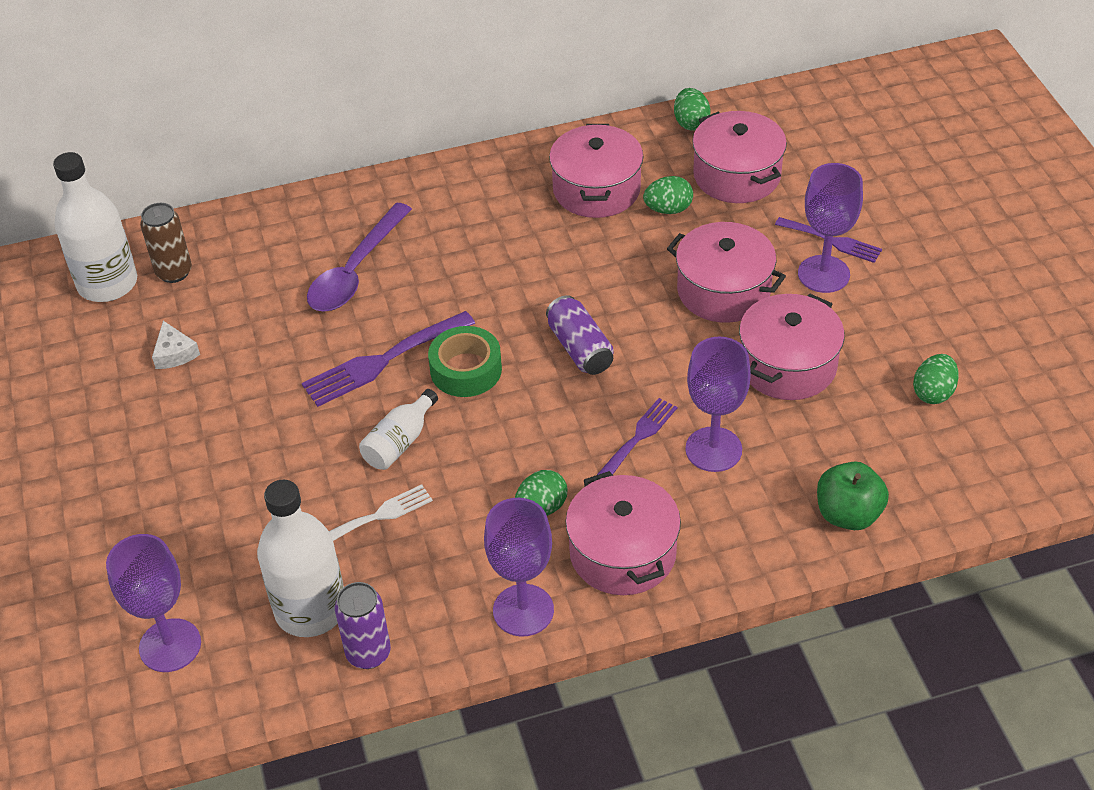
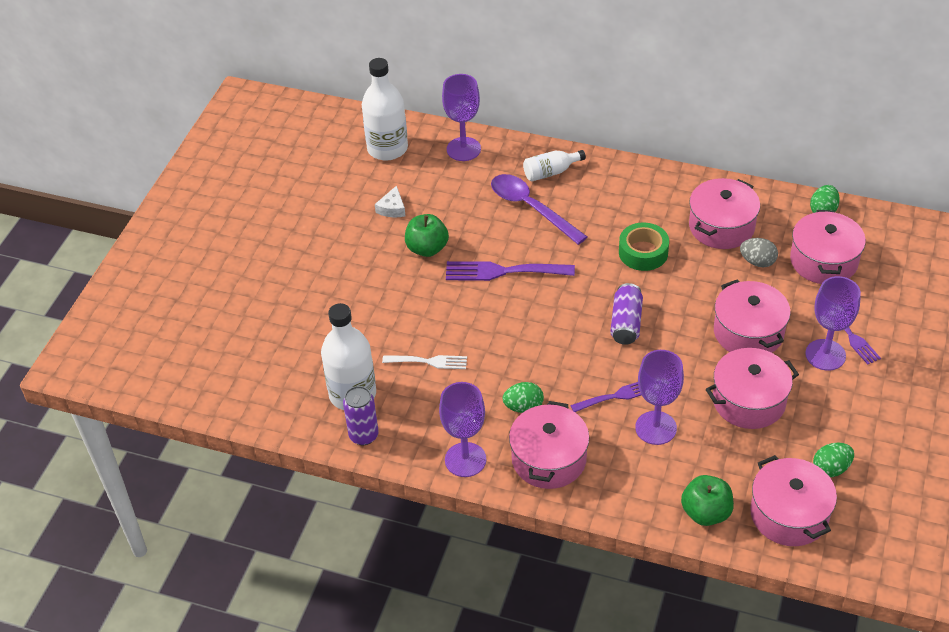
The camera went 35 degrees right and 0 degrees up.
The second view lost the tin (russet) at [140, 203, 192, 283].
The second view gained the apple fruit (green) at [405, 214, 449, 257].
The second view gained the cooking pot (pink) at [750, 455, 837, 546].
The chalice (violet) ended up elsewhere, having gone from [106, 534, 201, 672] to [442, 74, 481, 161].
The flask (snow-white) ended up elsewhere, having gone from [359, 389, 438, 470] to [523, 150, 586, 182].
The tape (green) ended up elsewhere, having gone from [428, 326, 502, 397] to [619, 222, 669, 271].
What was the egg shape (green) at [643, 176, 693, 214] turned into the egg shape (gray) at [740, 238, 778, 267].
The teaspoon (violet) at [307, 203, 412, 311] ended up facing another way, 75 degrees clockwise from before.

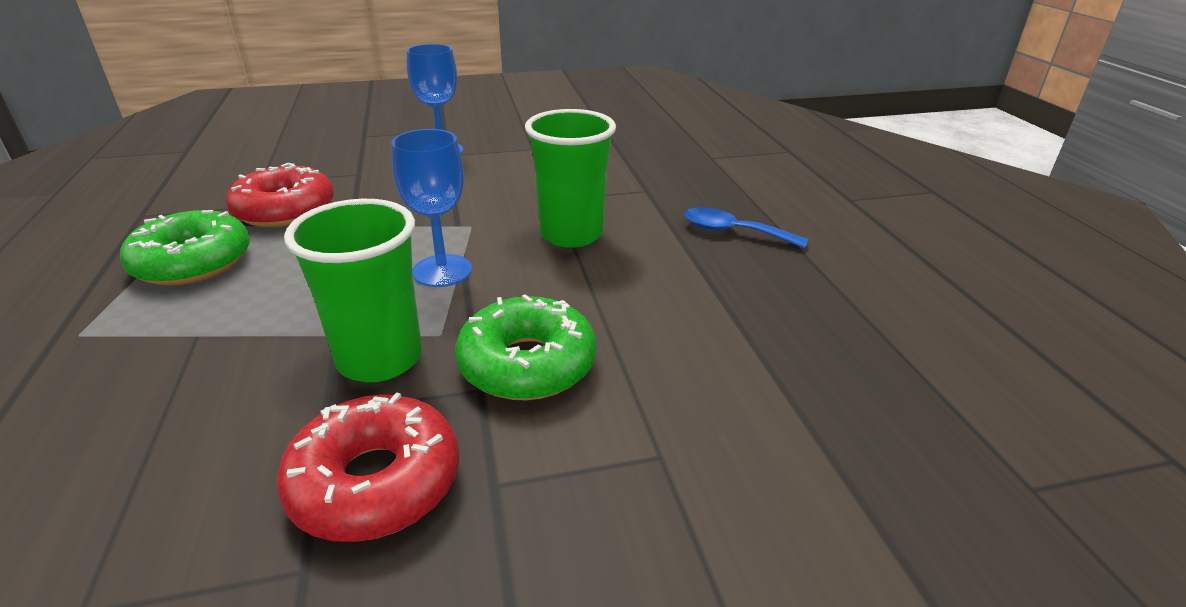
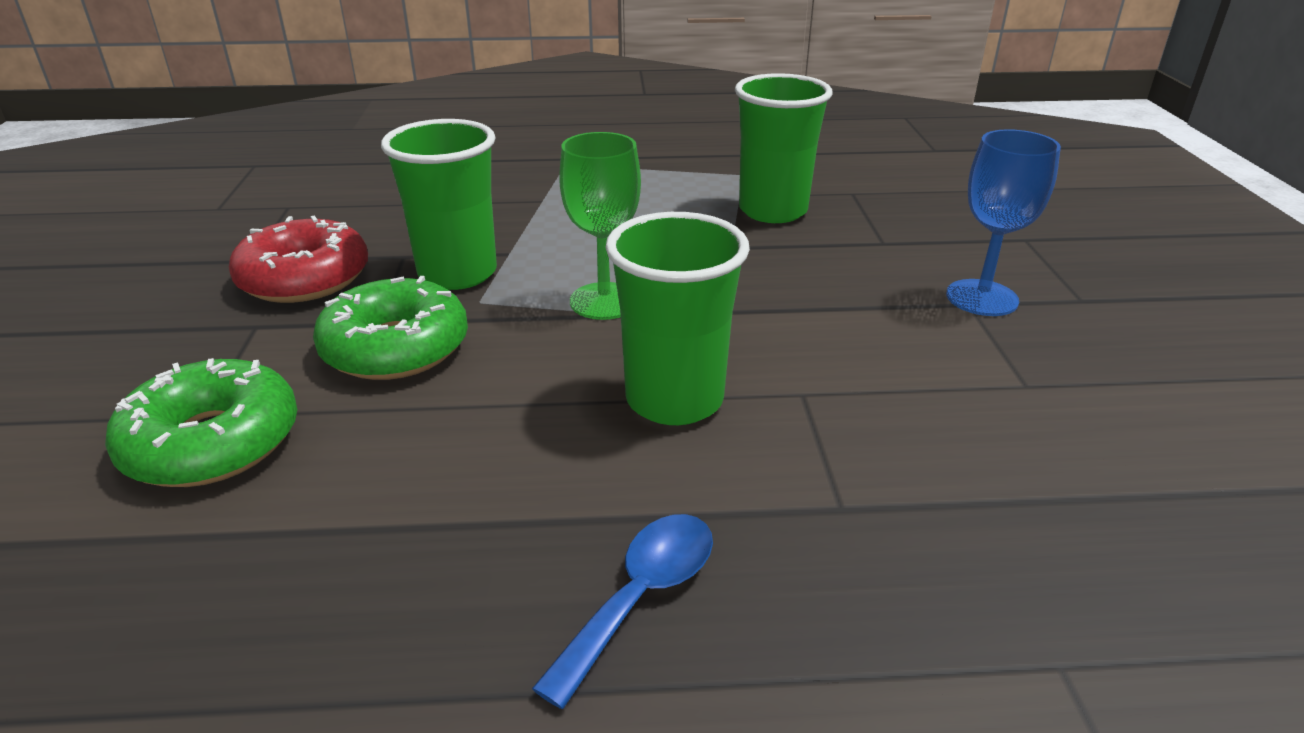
The camera went 100 degrees right and 0 degrees up.
The donut (green) ended up elsewhere, having gone from [120, 210, 250, 286] to [105, 358, 297, 487].
Where the donut (red) stood at [226, 163, 334, 227], the cup (green) came to stand at [735, 73, 832, 223].
What was the chalice (royal blue) at [392, 129, 472, 287] turned into the chalice (green) at [559, 132, 641, 320].

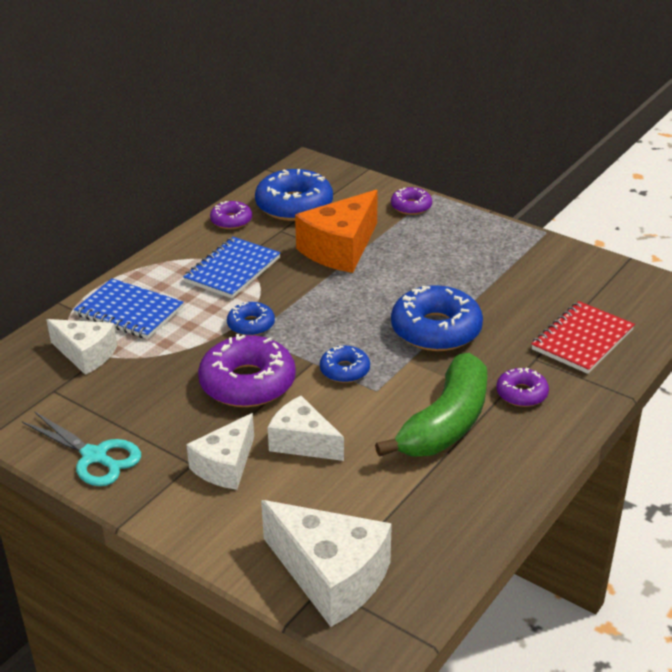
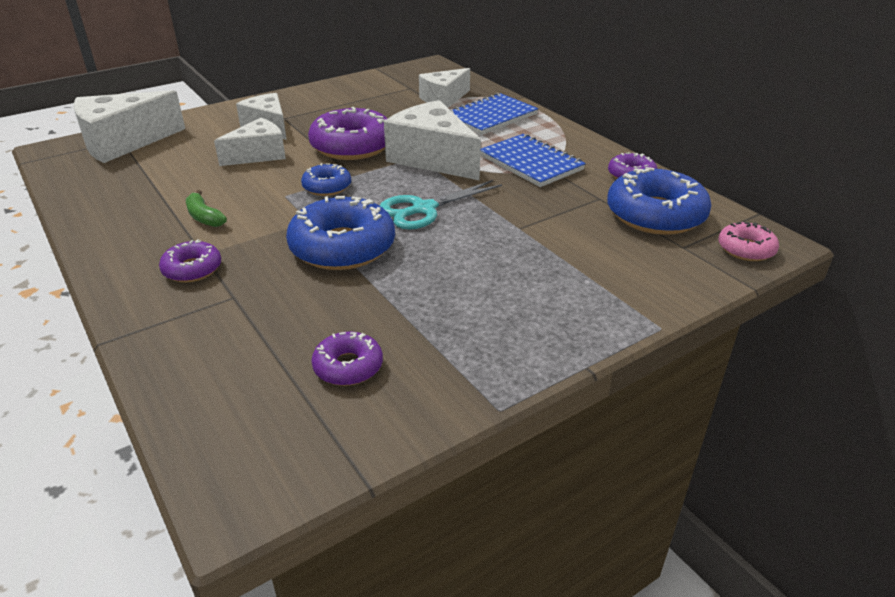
The camera went 110 degrees right and 0 degrees up.
The second view lost the piece of cheese (orange-coloured) at [295, 190, 378, 273].
The second view lost the notebook (red) at [531, 301, 635, 374].
The second view gained the donut (pink) at [718, 222, 779, 261].
The pair of scissors (aqua) ended up elsewhere, having gone from [22, 411, 141, 486] to [380, 180, 502, 230].
The donut (violet) ended up elsewhere, having gone from [391, 187, 432, 215] to [312, 331, 383, 386].
Where the donut (royal blue) stood at [227, 302, 275, 336], the piece of cheese (snow-white) came to stand at [384, 100, 481, 181].
The size of the banana fruit (green) at [375, 353, 487, 457] changed by a factor of 0.42.

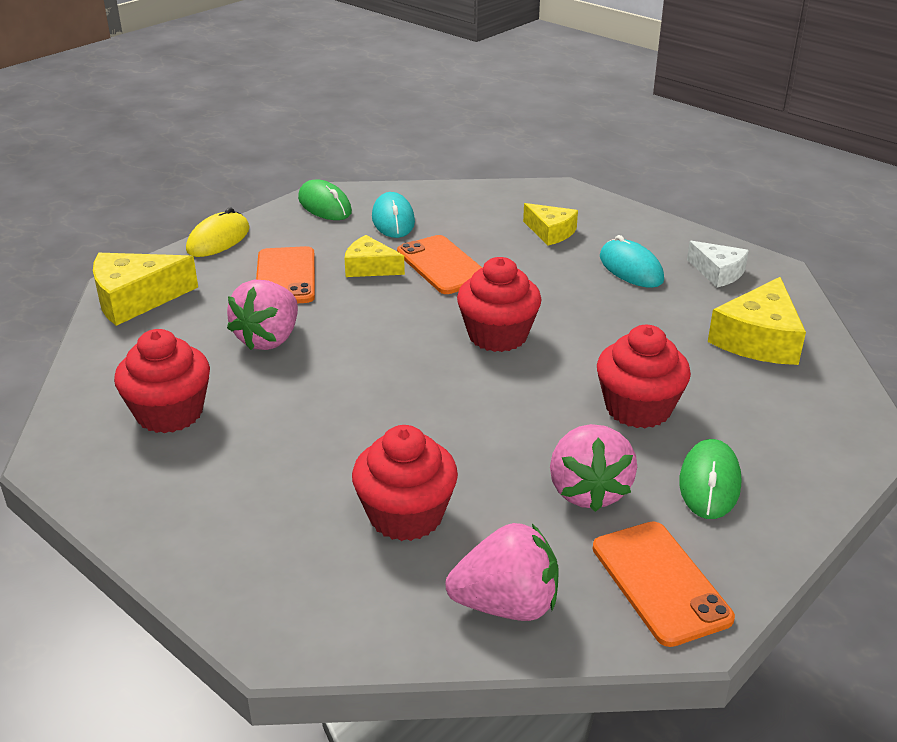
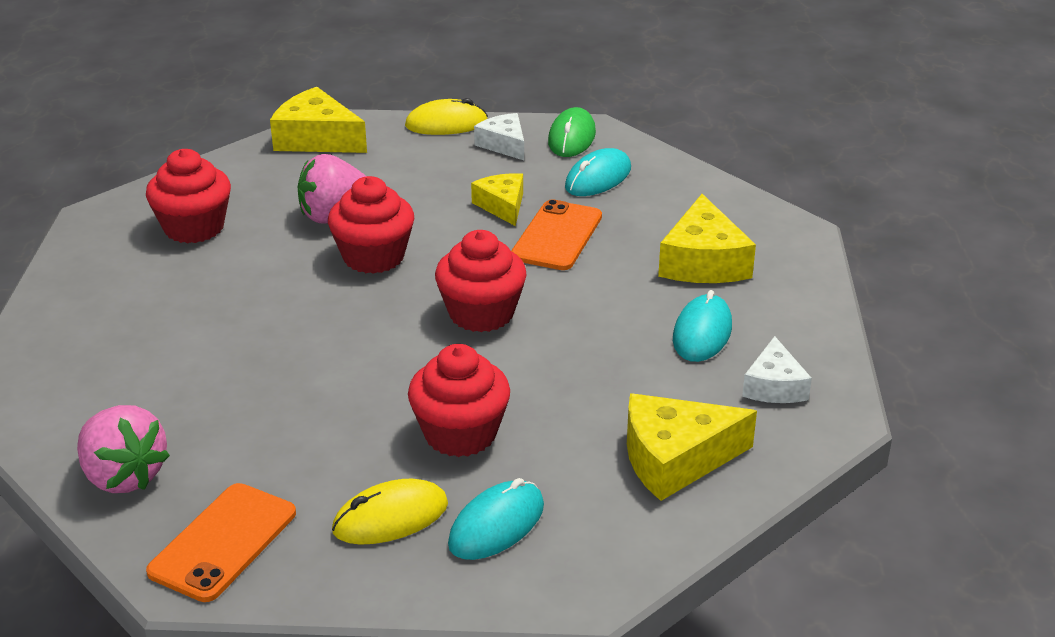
The camera went 50 degrees right and 0 degrees up.
The second view lost the mobile phone (orange-coloured) at [256, 246, 315, 303].
The second view lost the berry (pink) at [550, 424, 637, 512].
The second view gained the PC mouse (aqua) at [448, 478, 544, 560].
The second view gained the piece of cheese (snow-white) at [474, 113, 524, 160].
The fairy cake (red) ended up elsewhere, having gone from [352, 425, 458, 541] to [328, 176, 414, 274].
What was the PC mouse (green) at [679, 439, 741, 519] turned into the PC mouse (yellow) at [332, 479, 448, 545].
The size of the piece of cheese (yellow) at [523, 203, 578, 246] changed by a factor of 1.60.

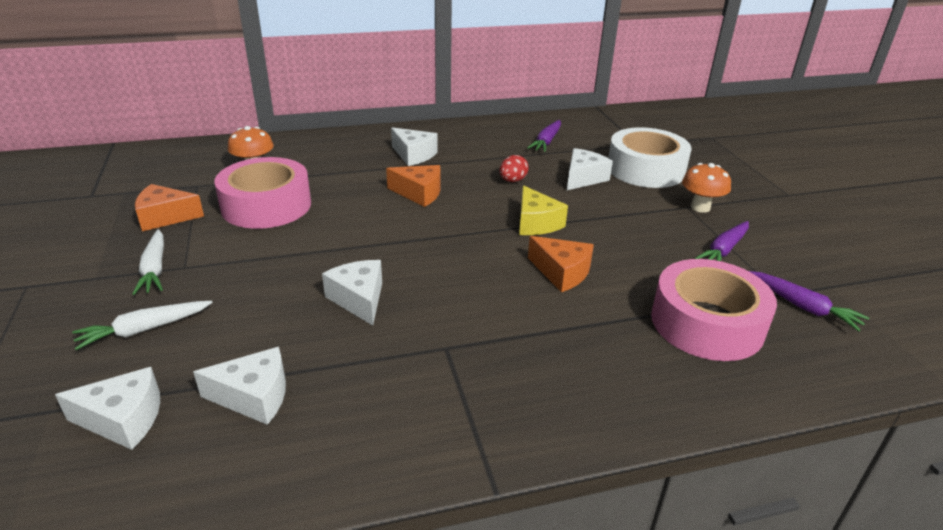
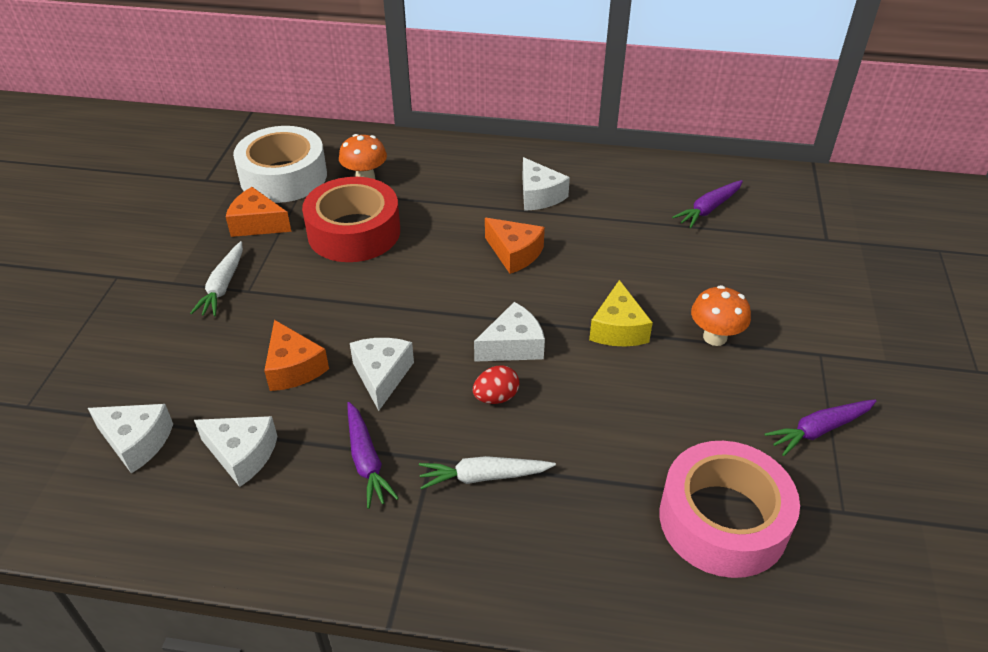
The camera went 25 degrees right and 10 degrees up.
The toy carrot (snow-white) ended up elsewhere, having gone from [72, 301, 213, 350] to [419, 456, 556, 490].
The egg shape (red) ended up elsewhere, having gone from [500, 155, 529, 182] to [473, 365, 519, 404].
The piece of cheese (orange-coloured) ended up elsewhere, having gone from [528, 236, 594, 292] to [264, 320, 329, 391].
The piece of cheese (snow-white) ended up elsewhere, having gone from [567, 148, 613, 190] to [474, 302, 545, 362].
The tape (snow-white) ended up elsewhere, having gone from [608, 127, 691, 188] to [233, 126, 327, 203].
The fungus (orange-coloured) ended up elsewhere, having gone from [682, 163, 731, 213] to [691, 285, 751, 346].
The toy carrot (violet) ended up elsewhere, having gone from [749, 271, 870, 331] to [347, 402, 399, 509].
What was the tape (pink) at [215, 157, 311, 229] turned into the tape (red) at [302, 177, 400, 262].

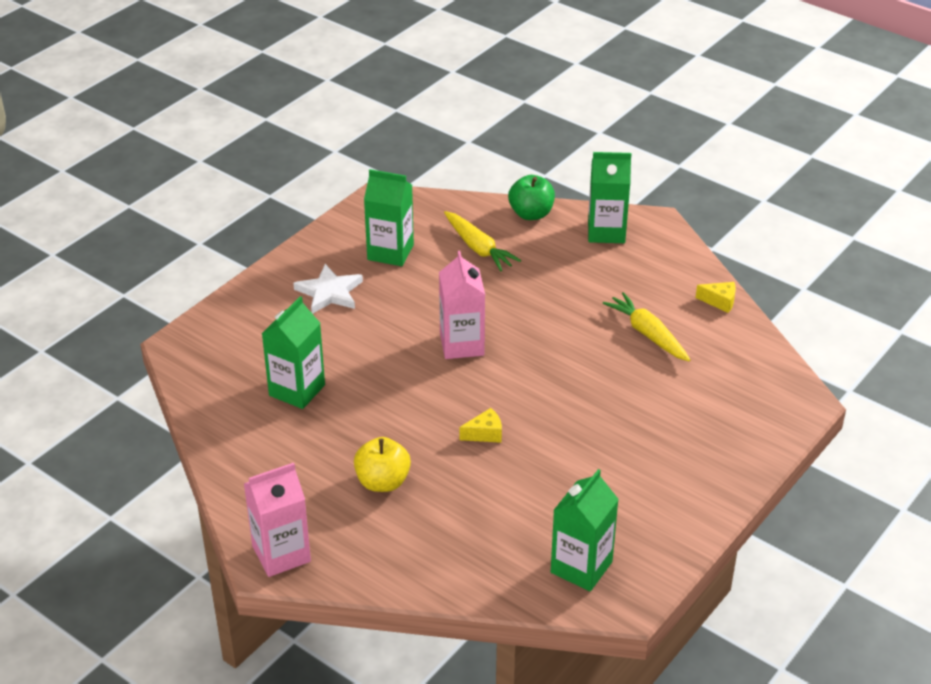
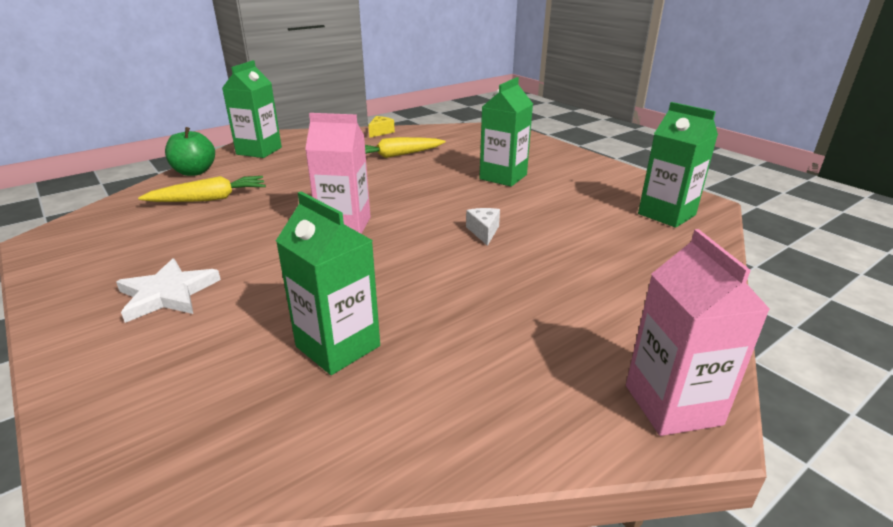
The camera went 75 degrees left and 10 degrees down.
The second view lost the apple fruit (yellow) at [354, 437, 411, 492].
The milk carton (green) ended up elsewhere, having gone from [364, 169, 414, 266] to [479, 77, 533, 187].
What was the piece of cheese (yellow) at [459, 408, 502, 443] turned into the piece of cheese (snow-white) at [466, 208, 500, 246].

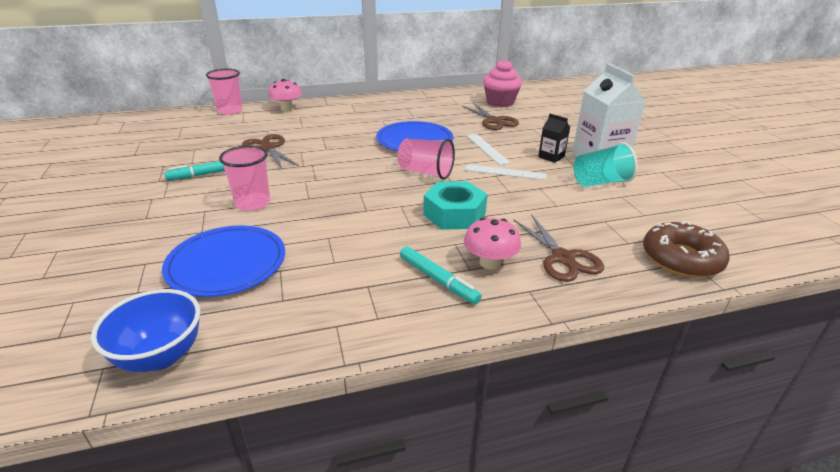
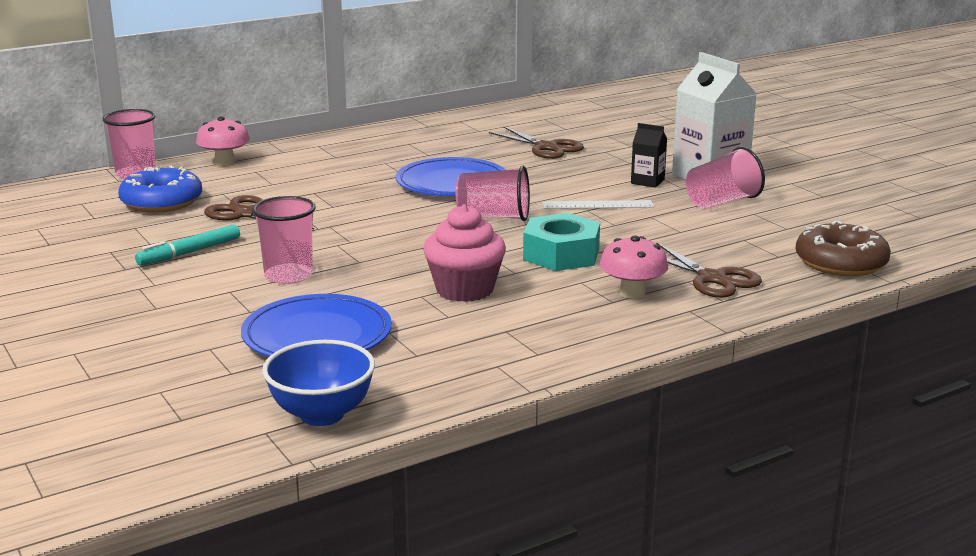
The camera went 15 degrees left and 10 degrees down.
The second view lost the felt pen (aqua) at [400, 246, 482, 304].
The second view lost the measuring stick (snow-white) at [466, 134, 511, 165].
The second view gained the donut (royal blue) at [118, 166, 202, 213].
The fairy cake (pink) ended up elsewhere, having gone from [483, 59, 522, 107] to [423, 204, 506, 302].
What was the cup (aqua) at [574, 142, 637, 187] turned into the cup (pink) at [686, 147, 765, 209].

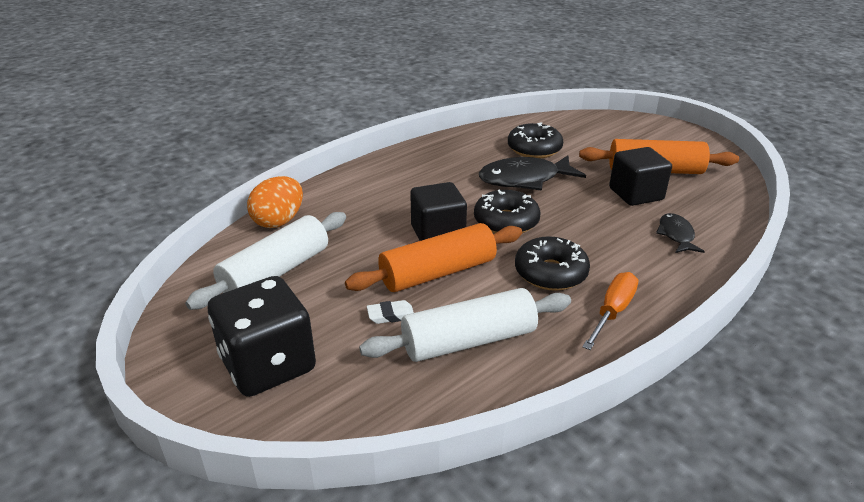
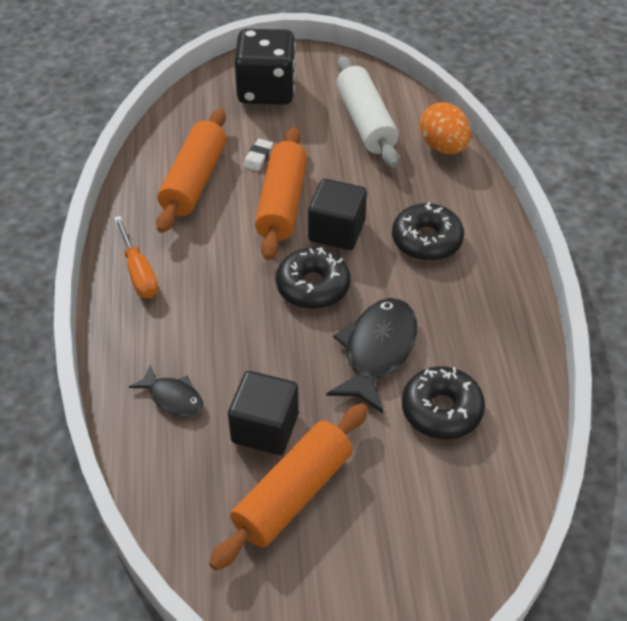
The camera went 125 degrees right and 15 degrees up.
The donut (jet-black) ended up elsewhere, having gone from [515, 236, 590, 291] to [392, 202, 464, 261].
What was the dough roller (snow-white) at [359, 288, 571, 362] turned into the dough roller (orange-coloured) at [156, 109, 226, 233].

